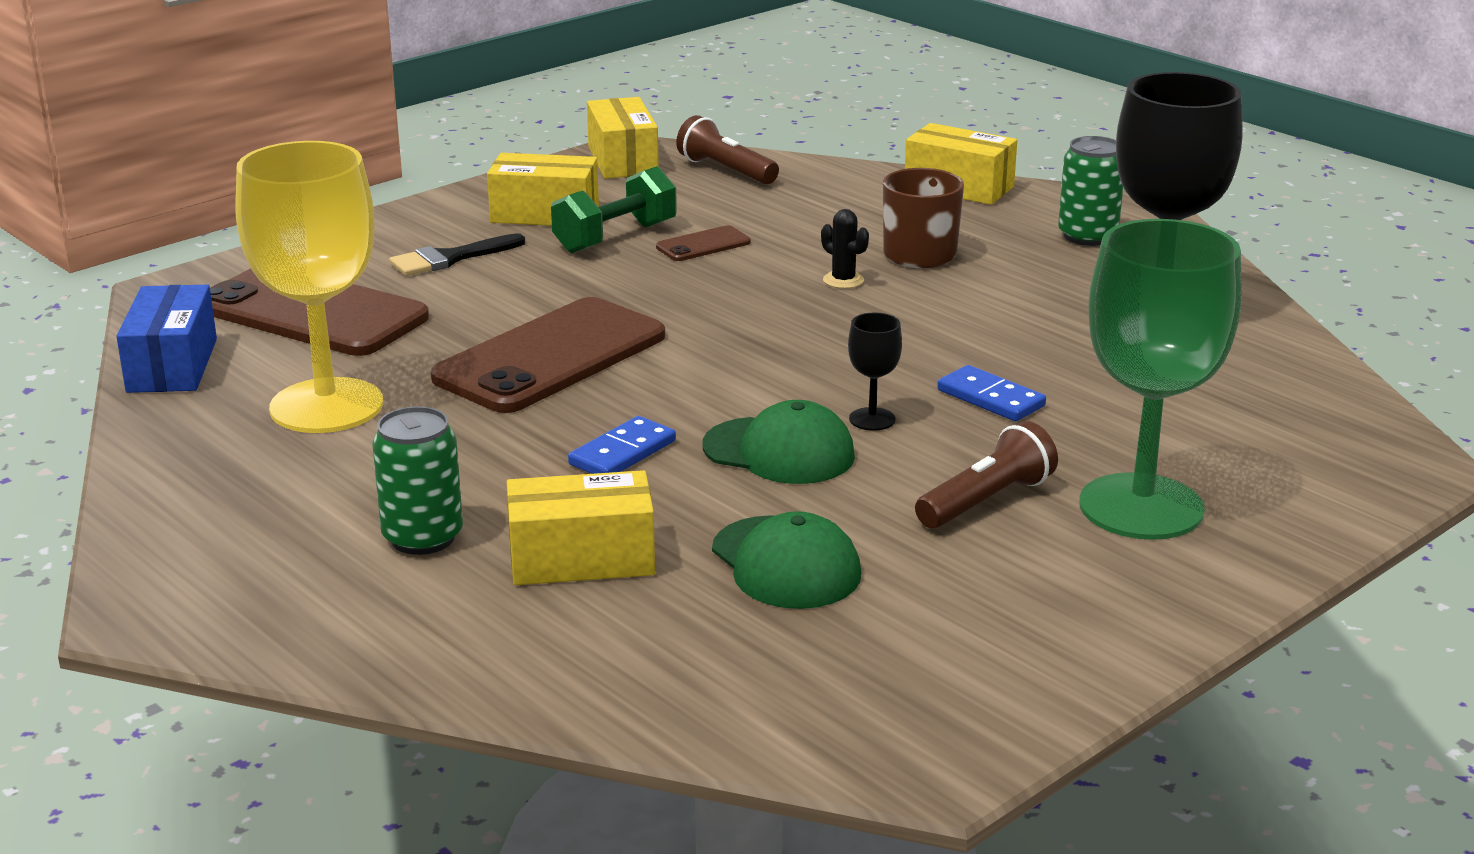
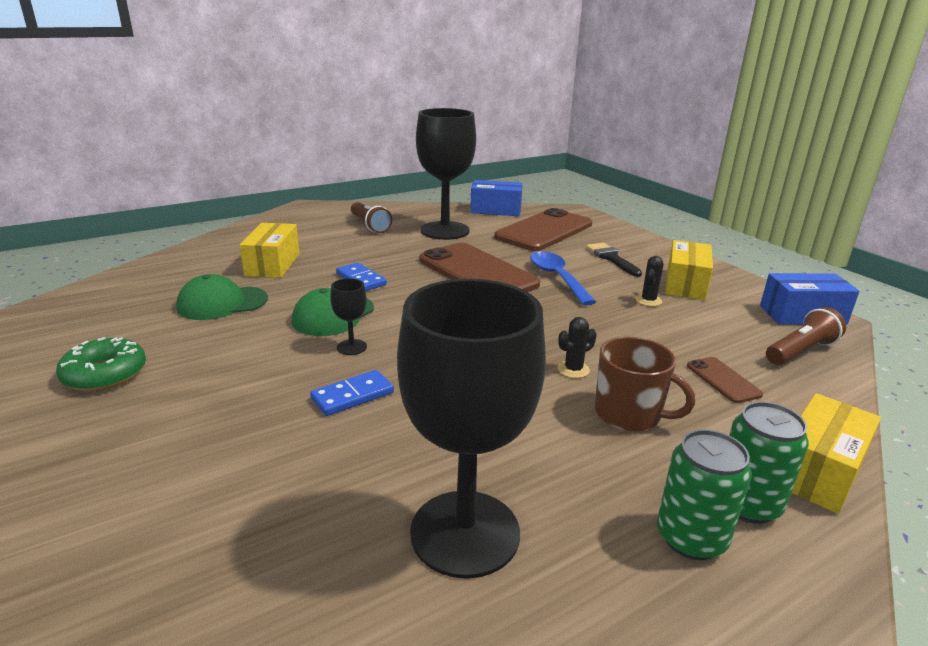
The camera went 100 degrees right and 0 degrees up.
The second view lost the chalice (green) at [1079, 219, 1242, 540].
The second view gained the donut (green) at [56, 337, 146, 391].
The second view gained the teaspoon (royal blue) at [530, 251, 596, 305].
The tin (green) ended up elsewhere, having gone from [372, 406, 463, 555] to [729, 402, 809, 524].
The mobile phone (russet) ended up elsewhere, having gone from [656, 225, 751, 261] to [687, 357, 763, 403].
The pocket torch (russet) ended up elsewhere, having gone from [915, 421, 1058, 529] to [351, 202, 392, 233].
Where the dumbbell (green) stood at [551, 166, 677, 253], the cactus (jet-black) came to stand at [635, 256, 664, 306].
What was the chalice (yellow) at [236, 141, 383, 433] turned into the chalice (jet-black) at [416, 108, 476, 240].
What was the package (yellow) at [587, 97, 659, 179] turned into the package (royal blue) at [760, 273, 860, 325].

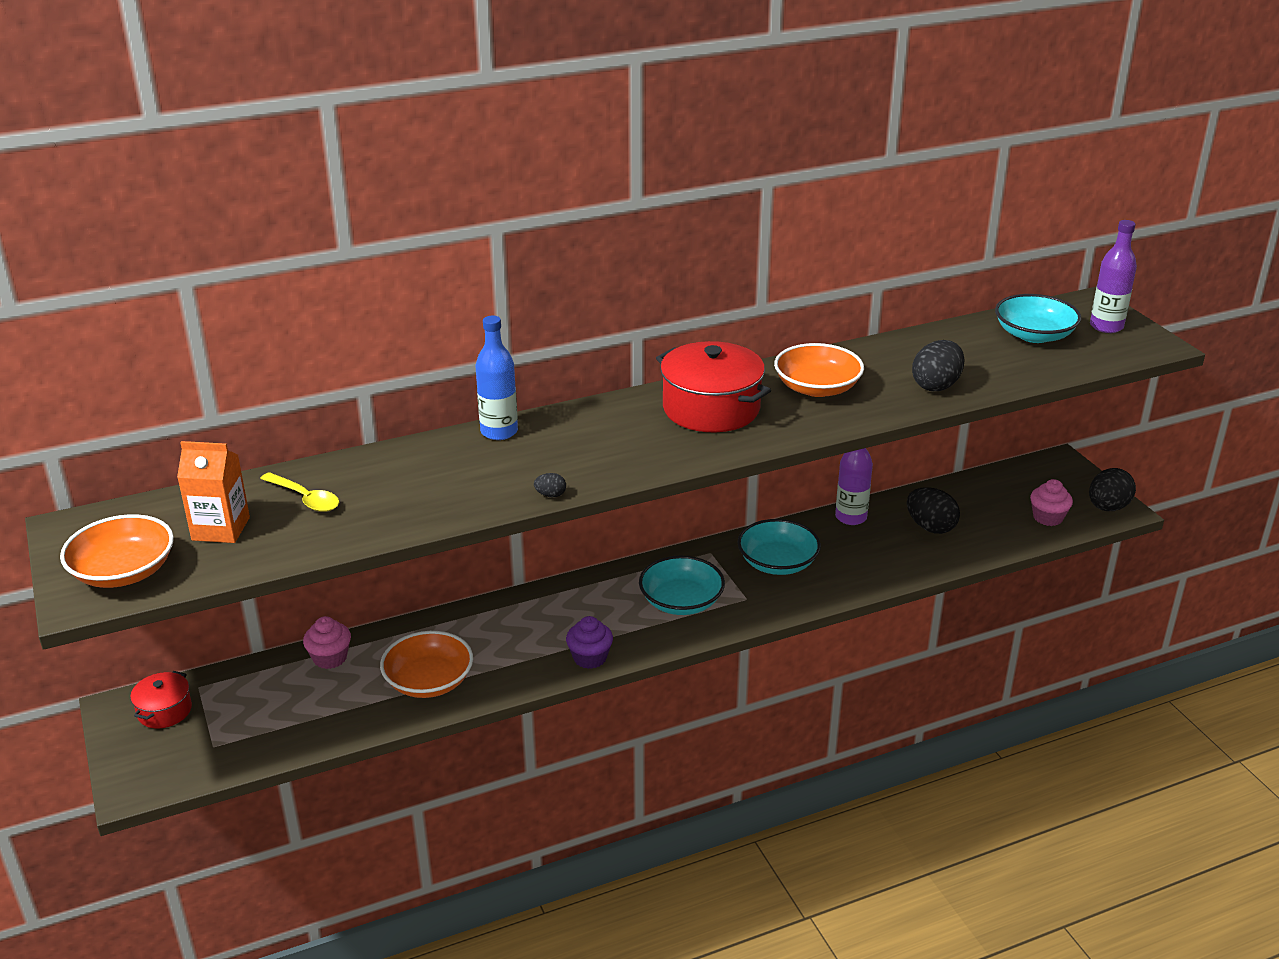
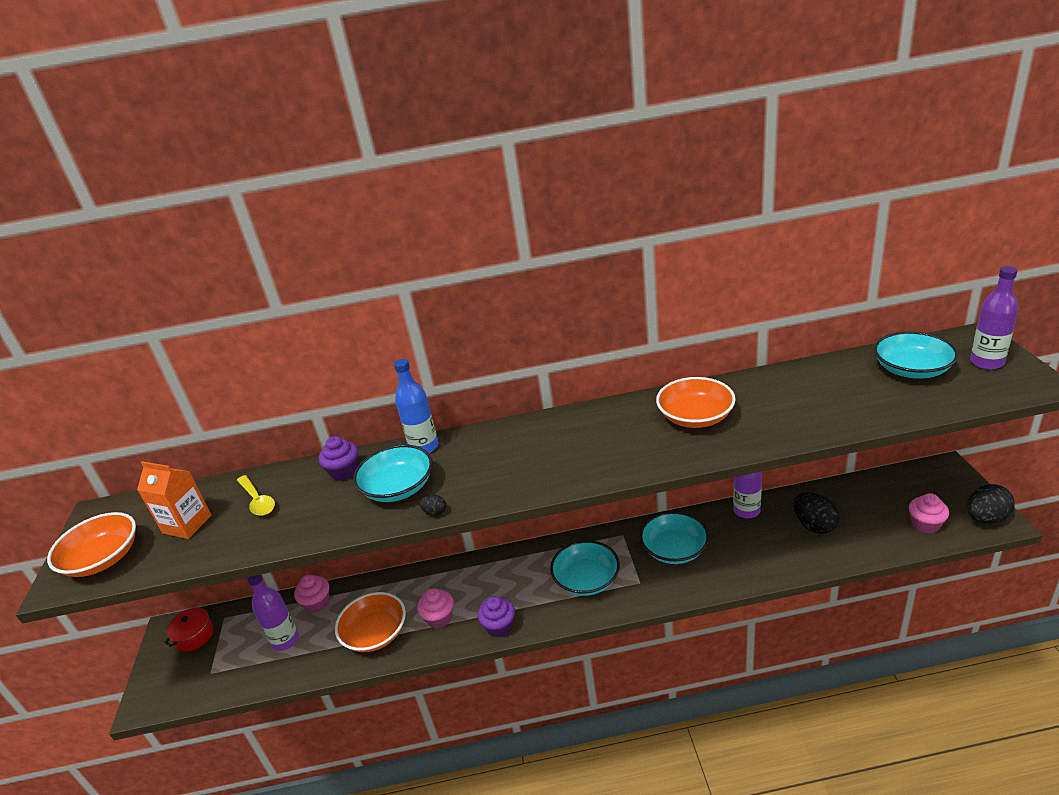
The camera went 20 degrees right and 0 degrees up.
The second view lost the cooking pot (red) at [656, 341, 771, 432].
The second view lost the egg shape (jet-black) at [912, 340, 964, 391].
The second view gained the flask (violet) at [247, 575, 299, 651].
The second view gained the fairy cake (violet) at [319, 436, 358, 481].
The second view gained the bowl (aqua) at [353, 445, 433, 502].
The second view gained the fairy cake (pink) at [417, 588, 454, 628].

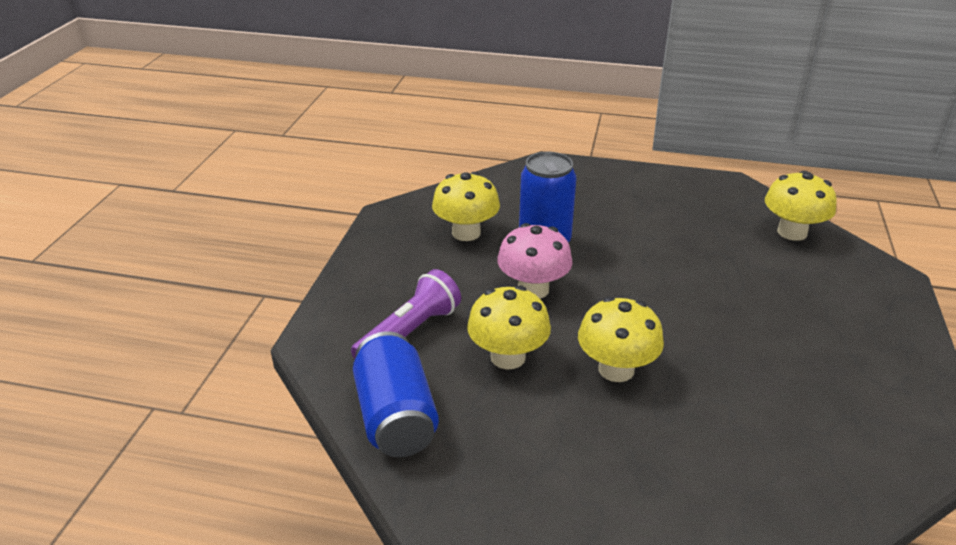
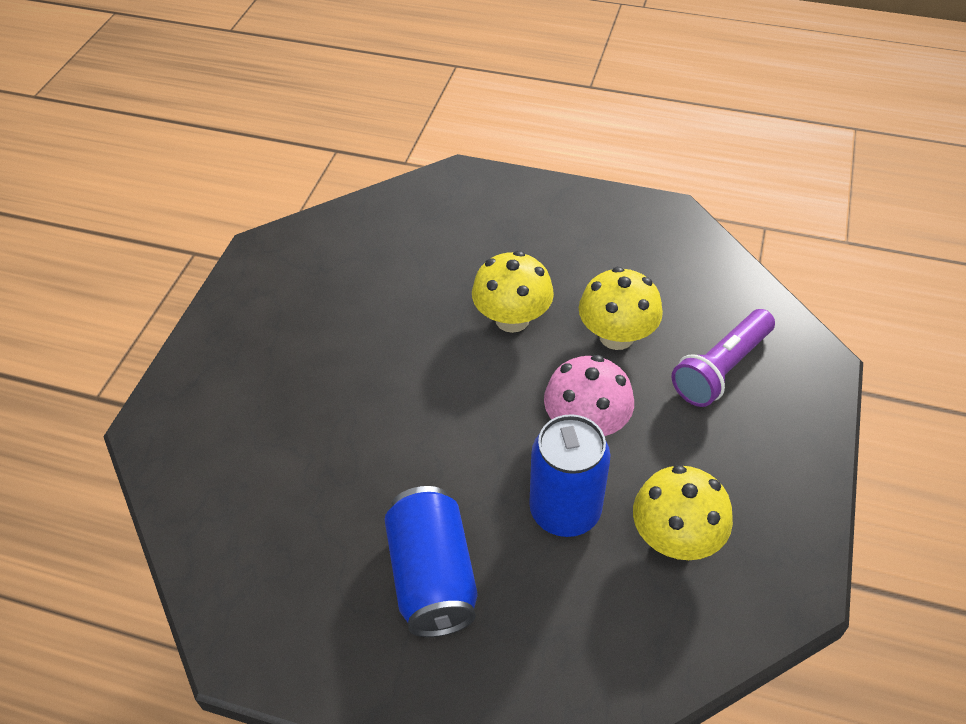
The camera went 175 degrees left and 15 degrees up.
The second view lost the fungus (yellow) at [765, 171, 837, 241].
The tin (royal blue) ended up elsewhere, having gone from [353, 332, 439, 457] to [384, 486, 478, 637].

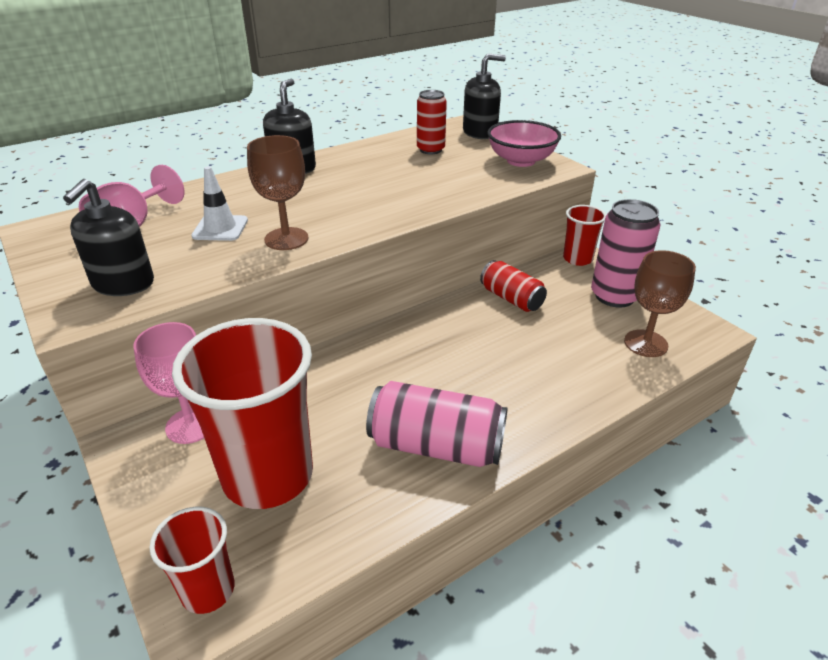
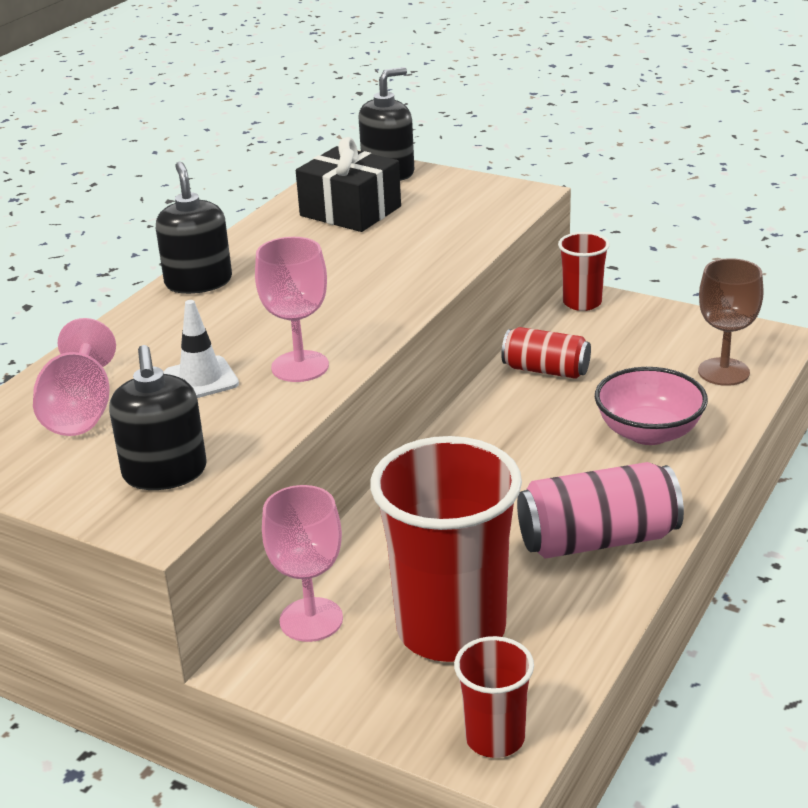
The camera went 25 degrees left and 5 degrees down.
The second view lost the tin (pink) at [591, 199, 660, 308].
The bowl (pink) ended up elsewhere, having gone from [487, 120, 561, 167] to [595, 367, 708, 445].
Where the tin (red) stood at [417, 90, 447, 154], the present (jet-black) came to stand at [296, 137, 401, 232].
What was the chalice (russet) at [247, 135, 309, 250] turned into the chalice (pink) at [255, 237, 329, 382].

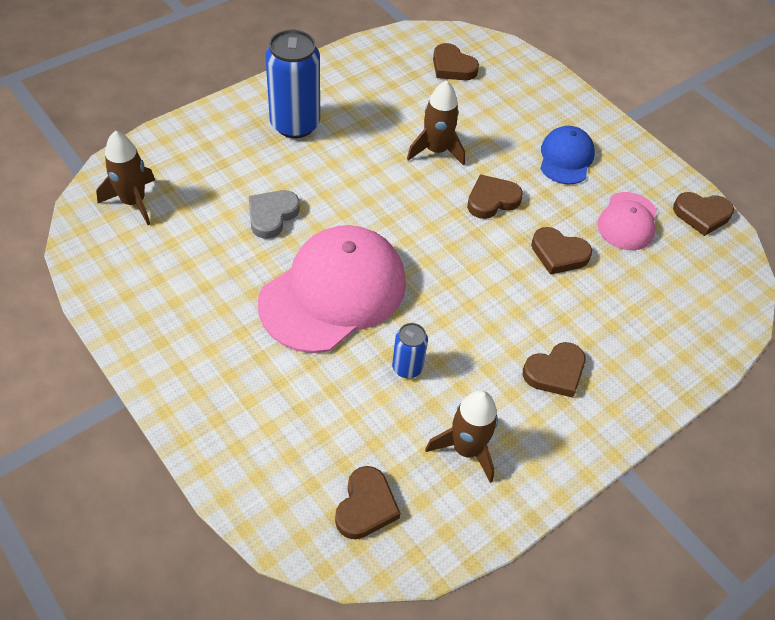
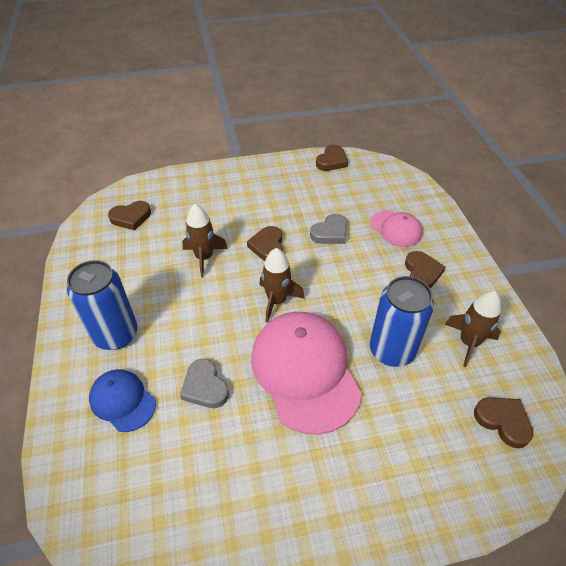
The camera went 60 degrees left and 5 degrees down.
The spaceship (russet) ended up elsewhere, having gone from [96, 131, 155, 225] to [259, 248, 305, 323].
The peaked cap (royal blue) ended up elsewhere, having gone from [540, 126, 595, 184] to [89, 369, 156, 432].
The peaked cap (pink) ended up elsewhere, having gone from [597, 192, 657, 250] to [370, 210, 422, 247].
What was the heart shape (russet) at [531, 227, 592, 275] turned into the heart shape (gray) at [310, 214, 347, 244].
The size of the tin (royal blue) at [392, 323, 428, 378] changed by a factor of 1.95.

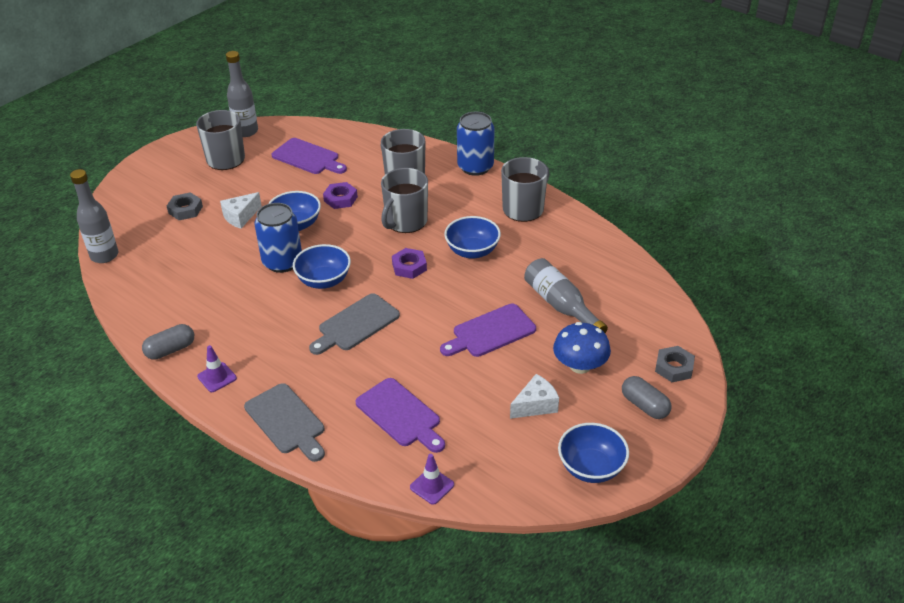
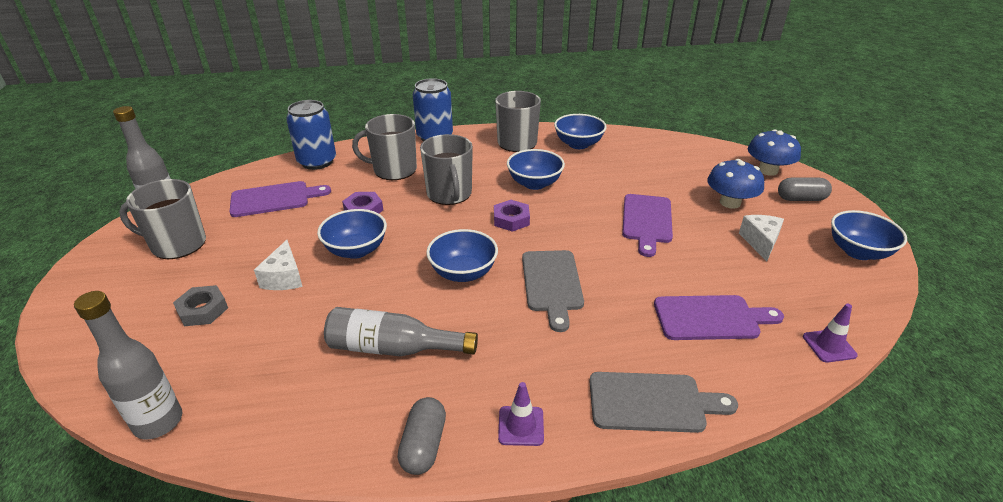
The camera went 50 degrees left and 5 degrees down.
The second view gained the bowl (royal blue) at [554, 114, 607, 149].
The tin (royal blue) ended up elsewhere, having gone from [254, 203, 302, 273] to [286, 100, 336, 170].
The flask (gray) ended up elsewhere, having gone from [524, 258, 608, 333] to [324, 307, 478, 356].
Where the hexagon nut (gray) stood at [655, 346, 695, 382], the fungus (royal blue) came to stand at [748, 130, 801, 176].

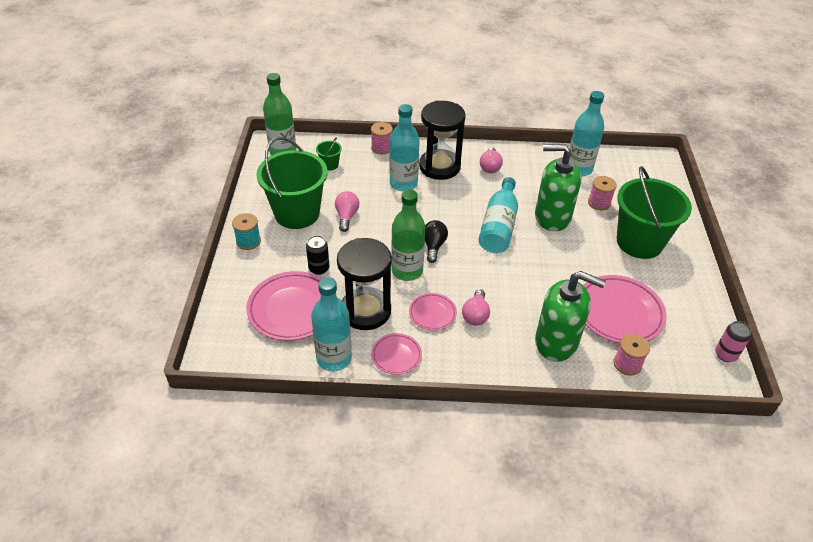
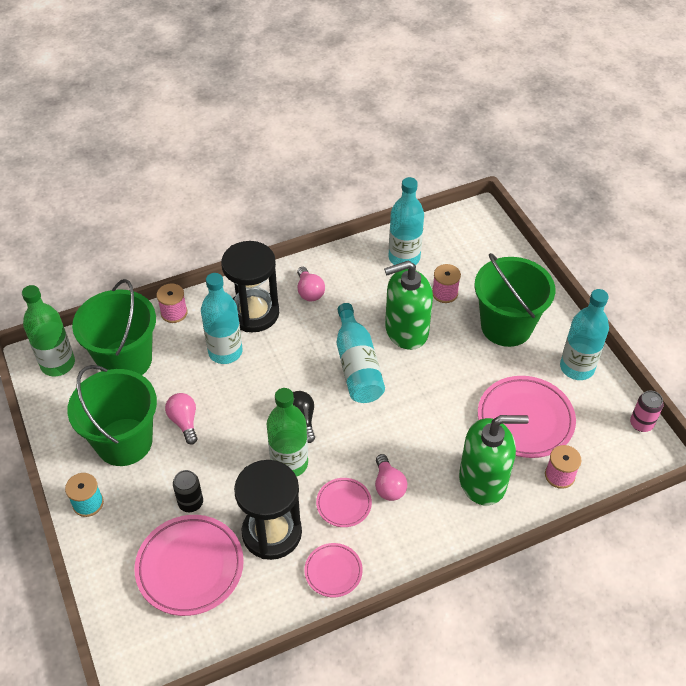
The camera went 25 degrees left and 5 degrees up.
The flask (aqua) ended up elsewhere, having gone from [311, 277, 352, 371] to [560, 289, 609, 380].
The size of the bucket (green) at [316, 137, 342, 170] changed by a factor of 2.43.

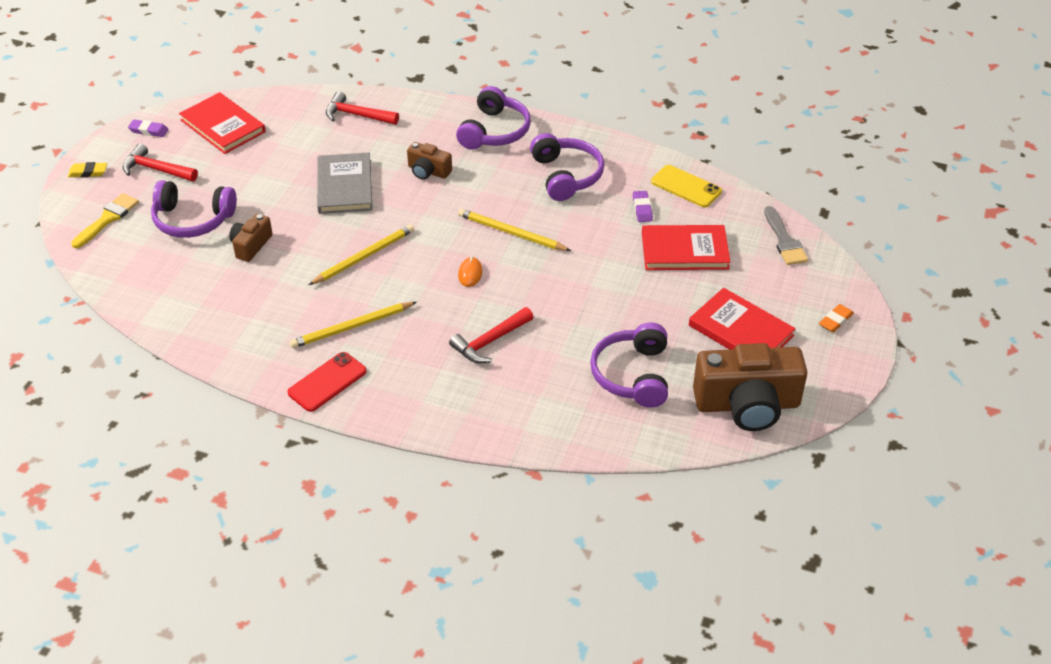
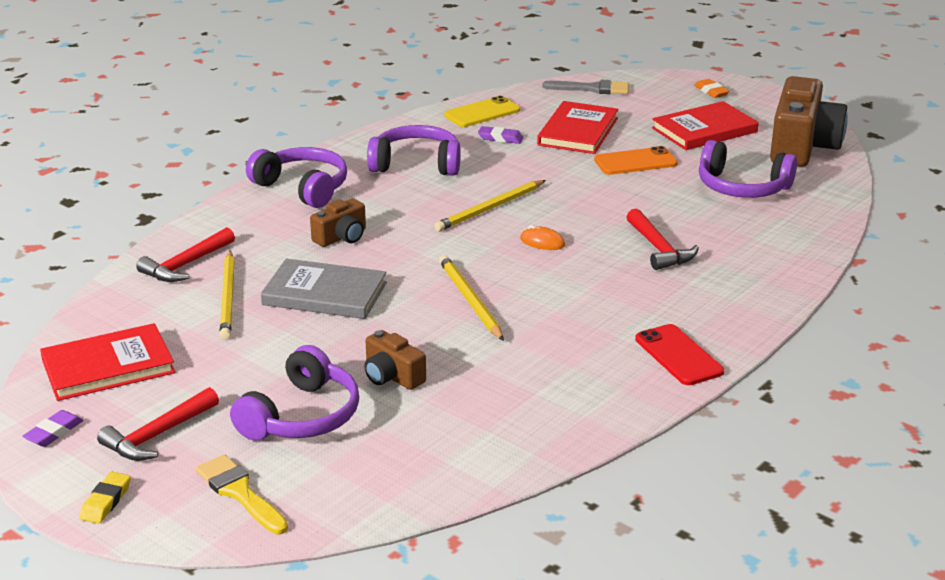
The camera went 70 degrees left and 15 degrees down.
The second view gained the mobile phone (orange-coloured) at [594, 146, 678, 175].
The lead pencil (yellow) ended up elsewhere, having gone from [290, 302, 417, 348] to [220, 251, 235, 340].

